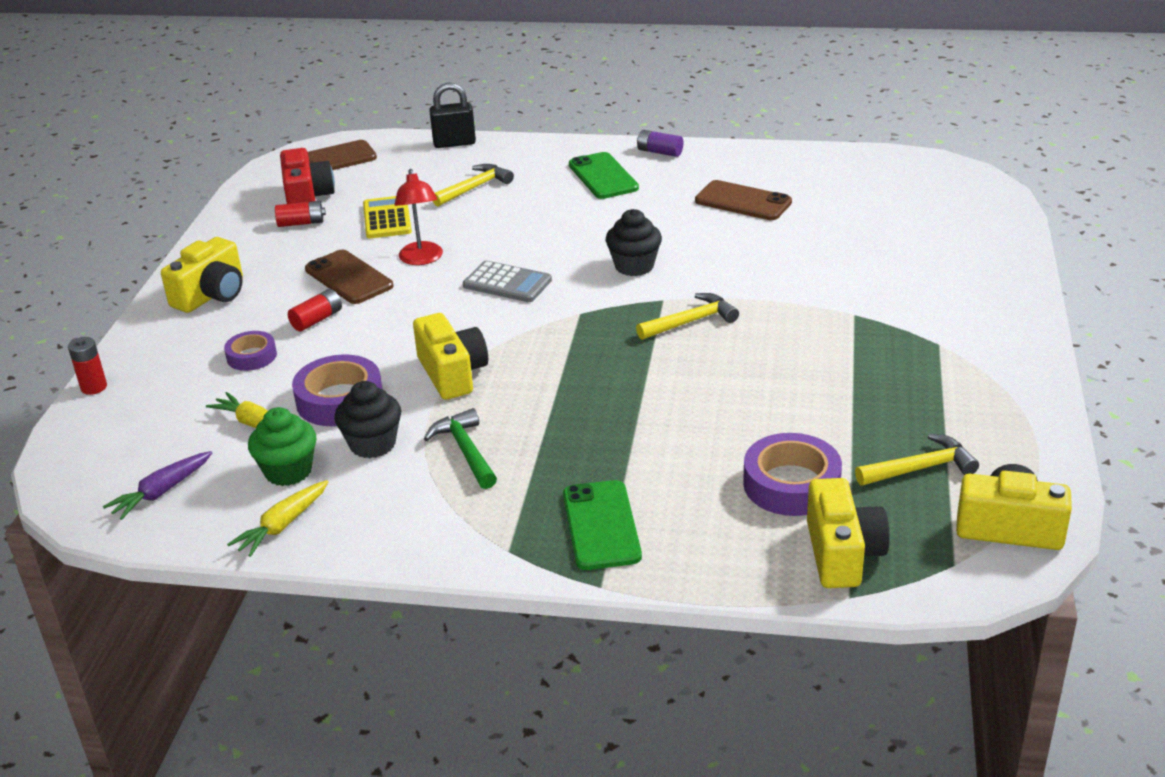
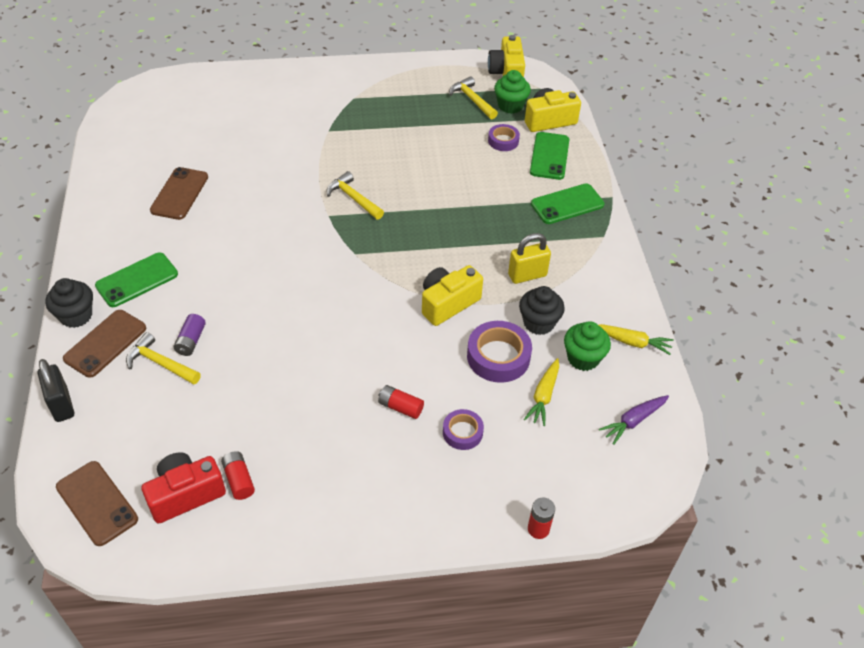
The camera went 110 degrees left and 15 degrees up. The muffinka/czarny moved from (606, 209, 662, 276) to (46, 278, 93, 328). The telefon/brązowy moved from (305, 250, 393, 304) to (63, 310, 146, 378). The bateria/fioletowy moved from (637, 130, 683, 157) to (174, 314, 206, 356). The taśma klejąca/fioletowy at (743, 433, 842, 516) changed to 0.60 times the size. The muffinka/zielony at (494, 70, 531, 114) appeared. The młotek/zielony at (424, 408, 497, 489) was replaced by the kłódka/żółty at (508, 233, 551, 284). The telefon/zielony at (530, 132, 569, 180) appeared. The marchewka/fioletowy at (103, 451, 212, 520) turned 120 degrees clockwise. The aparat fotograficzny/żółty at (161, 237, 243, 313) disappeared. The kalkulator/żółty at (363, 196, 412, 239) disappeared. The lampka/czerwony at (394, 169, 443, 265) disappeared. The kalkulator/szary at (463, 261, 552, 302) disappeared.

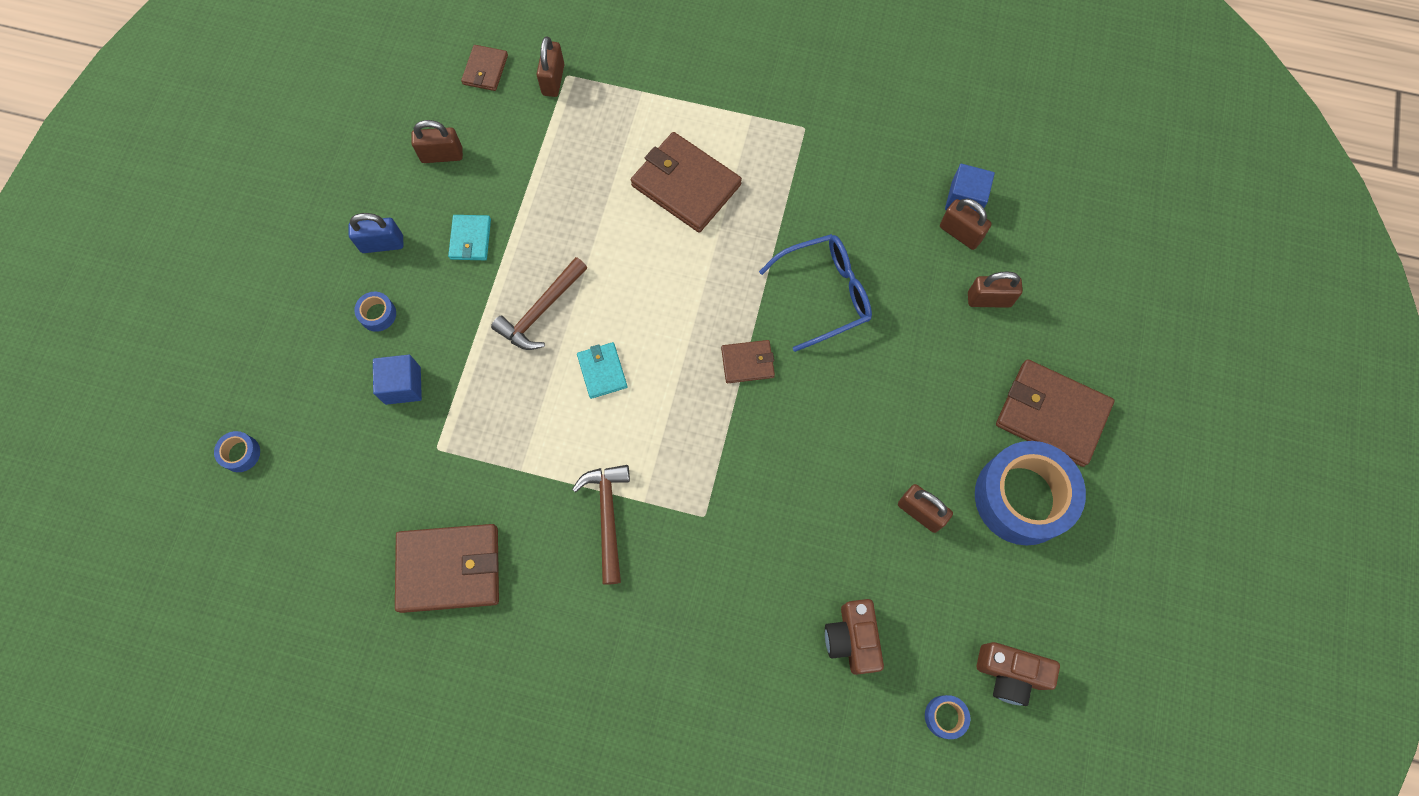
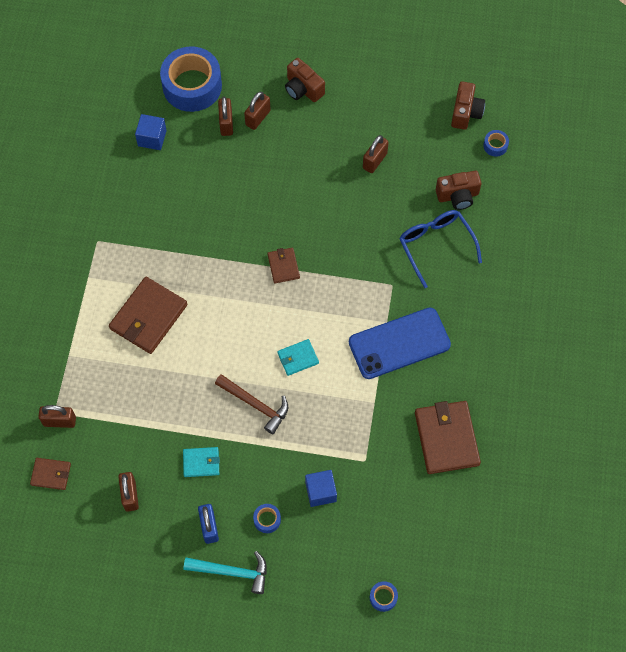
The camera went 95 degrees left and 5 degrees down. The taśma klejąca/niebieski moved from (975, 441, 1086, 545) to (160, 46, 222, 112). The młotek/turkusowy at (184, 551, 267, 594) appeared. The kłódka/brązowy moved from (940, 198, 992, 250) to (244, 92, 271, 130). The portfel/brązowy at (996, 359, 1115, 467) was replaced by the aparat fotograficzny/brązowy at (285, 58, 325, 102). The młotek/brązowy at (572, 465, 630, 585) was replaced by the telefon/niebieski at (349, 308, 451, 379). The okulary/niebieski moved from (759, 234, 872, 352) to (399, 210, 482, 288).

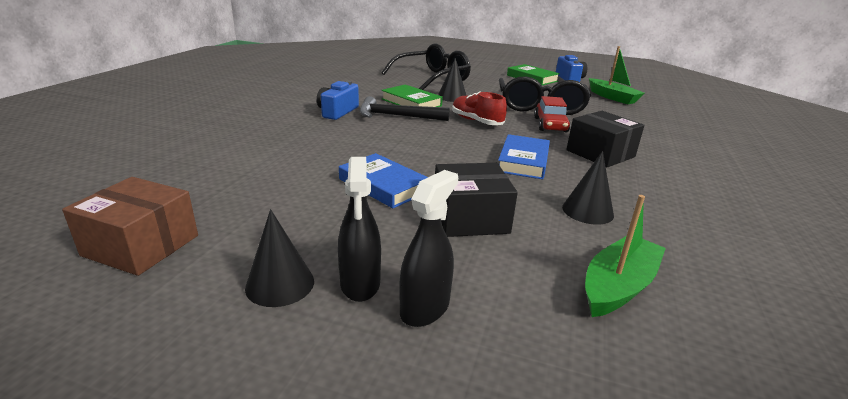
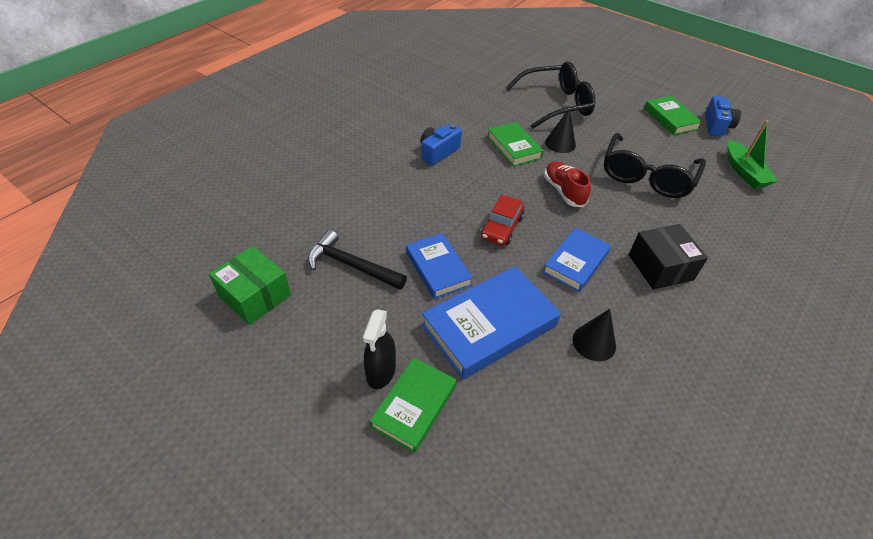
The camera went 20 degrees right and 20 degrees up. The pudełko/brązowy at (62, 177, 198, 276) became the pudełko/zielony at (209, 246, 291, 325). The młotek/czarny moved from (360, 96, 450, 121) to (308, 230, 407, 290). The spryskiwacz/czarny at (399, 170, 458, 327) was replaced by the książka/zielony at (370, 358, 457, 453). The pudełko/czarny at (435, 163, 518, 237) was replaced by the książka/niebieski at (422, 266, 561, 379). The samochód/czerwony moved from (534, 96, 571, 133) to (480, 194, 524, 246). The stożek/czarny at (245, 209, 314, 307) disappeared. The łódka/zielony at (585, 195, 666, 317) disappeared.

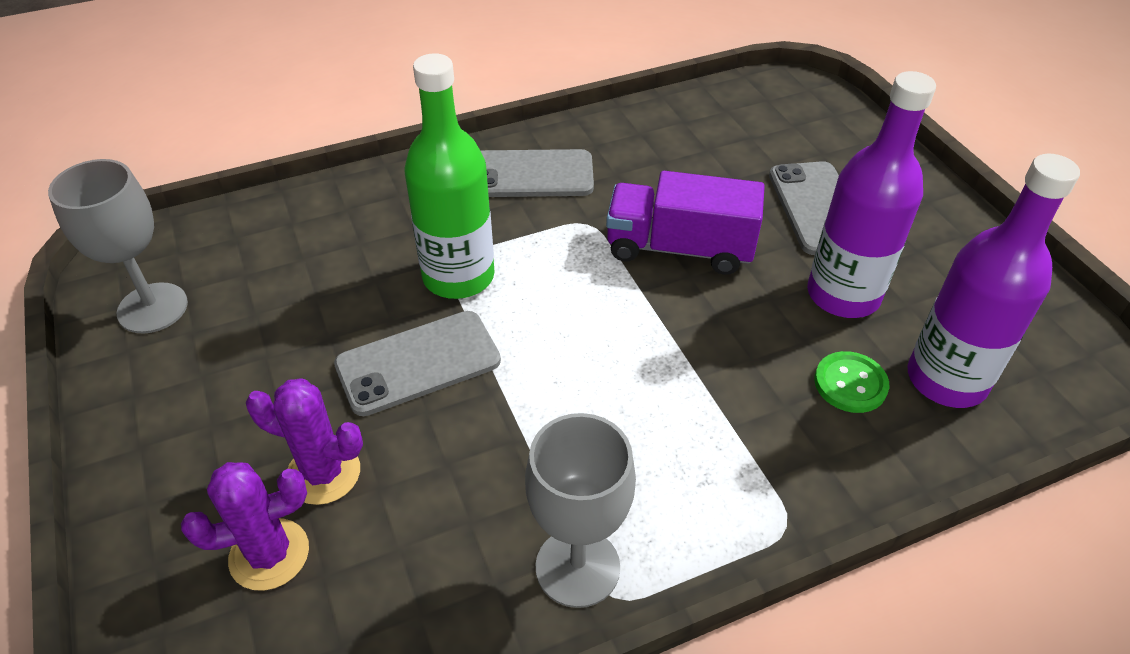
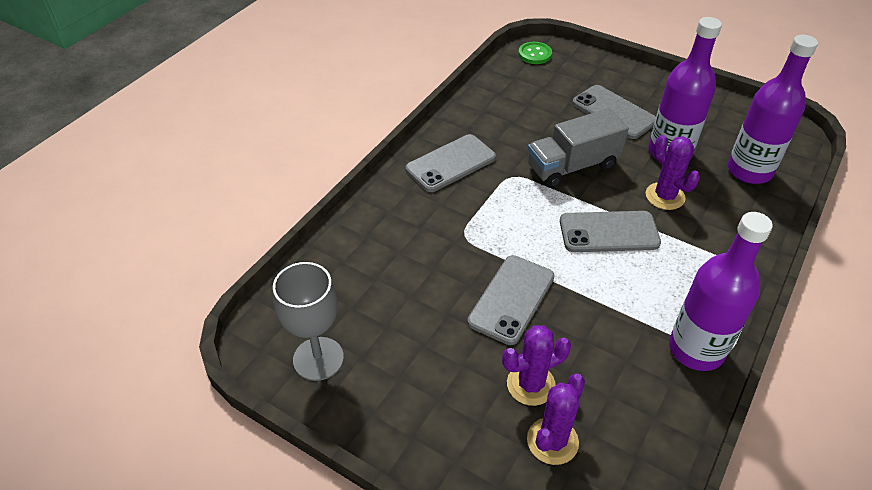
The camera went 35 degrees left and 0 degrees up. The guzik/zielony moved from (814, 351, 889, 413) to (518, 42, 552, 64). The ciężarówka/fioletowy at (606, 171, 765, 275) became the ciężarówka/szary at (528, 108, 629, 188). The telefon/szary at (560, 211, 661, 252) appeared. The kaktus/fioletowy at (646, 135, 700, 210) appeared. The kielich/szary at (525, 413, 636, 608) was replaced by the butelka/fioletowy at (669, 212, 773, 371). The butelka/zielony at (404, 53, 494, 299) disappeared.

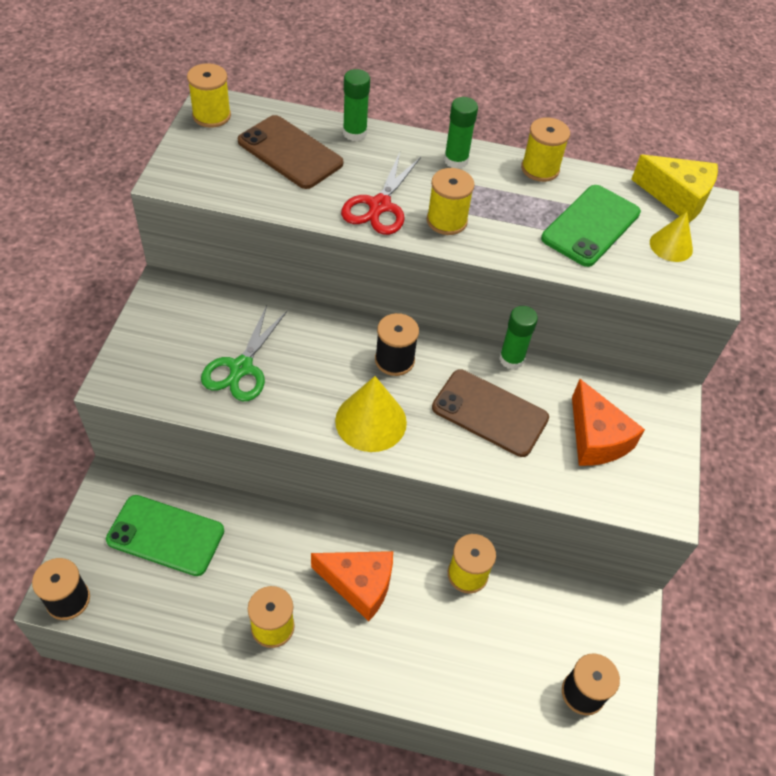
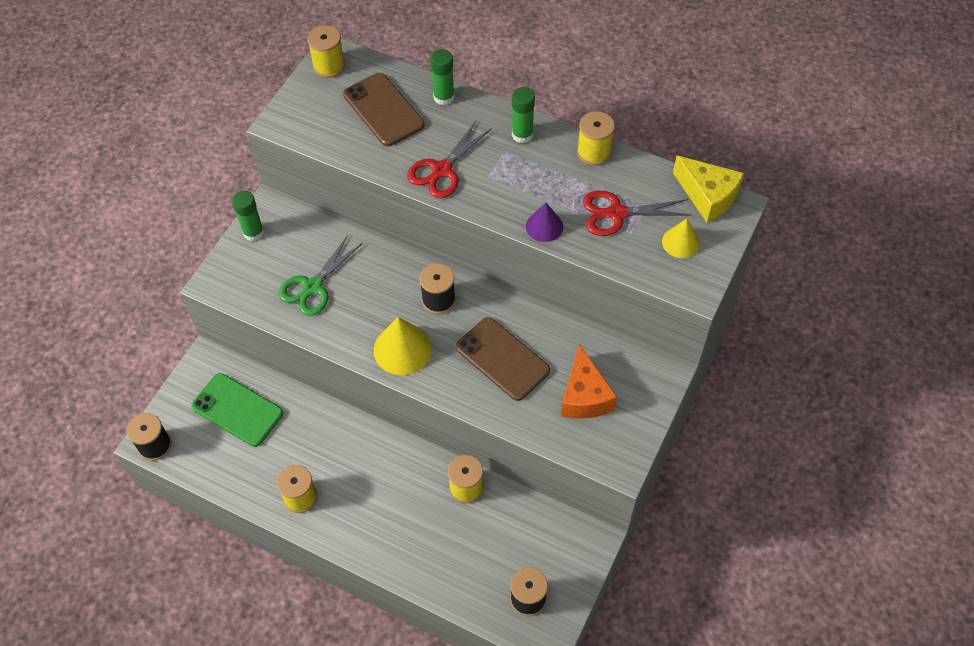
The camera went 20 degrees right and 5 degrees up. The klej w sztyfcie/zielony moved from (499, 306, 538, 369) to (232, 191, 264, 241). The stożek/fioletowy at (526, 203, 563, 242) appeared. The telefon/zielony at (541, 185, 641, 267) was replaced by the nożyczki/czerwony at (583, 190, 691, 236). The ser/pomarańczowy at (311, 551, 393, 621) disappeared. The szpulka/żółty at (427, 168, 475, 235) disappeared.

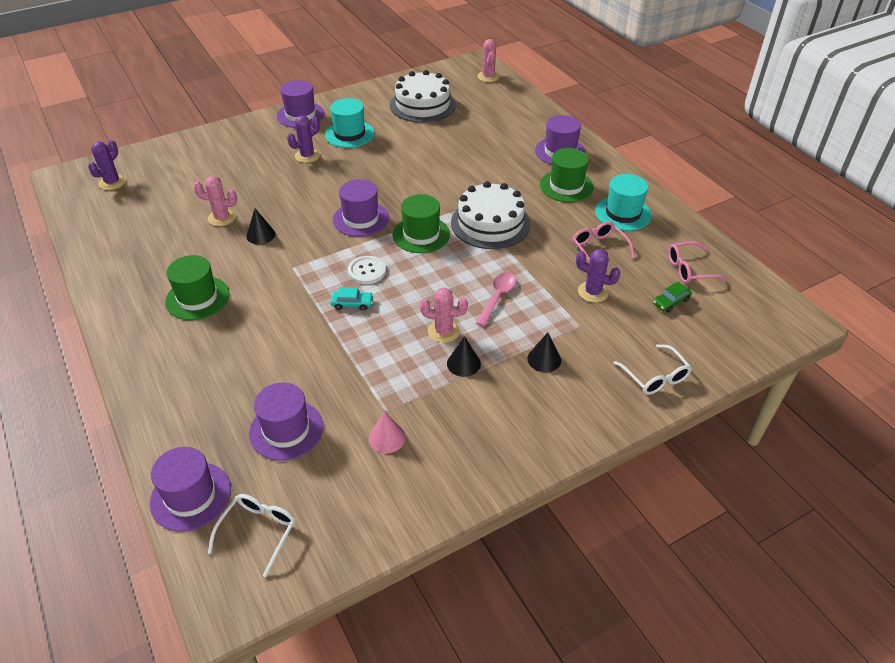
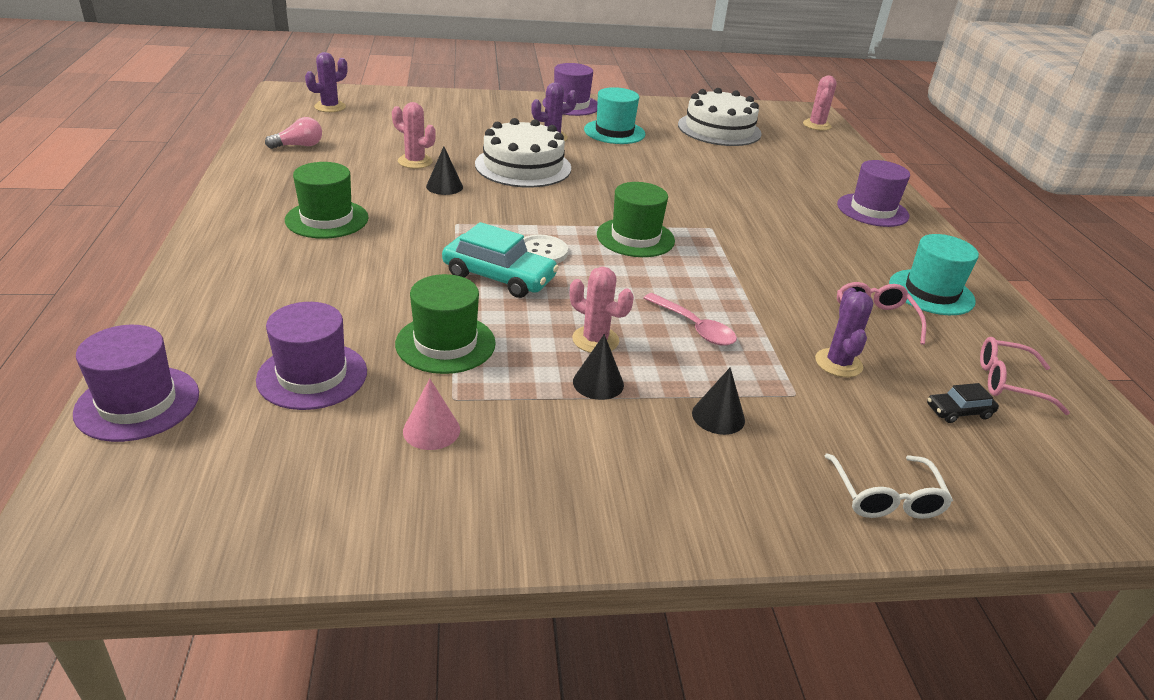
The camera went 20 degrees right and 10 degrees down. The żarówka/różowy at (265, 117, 322, 149) appeared. The kapelusz/zielony moved from (540, 148, 594, 202) to (395, 274, 496, 374). The samochód/turkusowy at (330, 287, 374, 311) changed to 1.96 times the size. The tort/biały moved from (451, 181, 531, 249) to (475, 118, 571, 187). The łyżka/różowy at (476, 272, 516, 327) turned 90 degrees clockwise. The kaktus/fioletowy at (576, 249, 621, 303) turned 45 degrees clockwise. The samochód/zielony at (653, 282, 692, 313) became the samochód/czarny at (927, 383, 999, 423). The okulary/biały at (208, 494, 296, 577) disappeared. The kapelusz/fioletowy at (333, 179, 389, 237) disappeared.

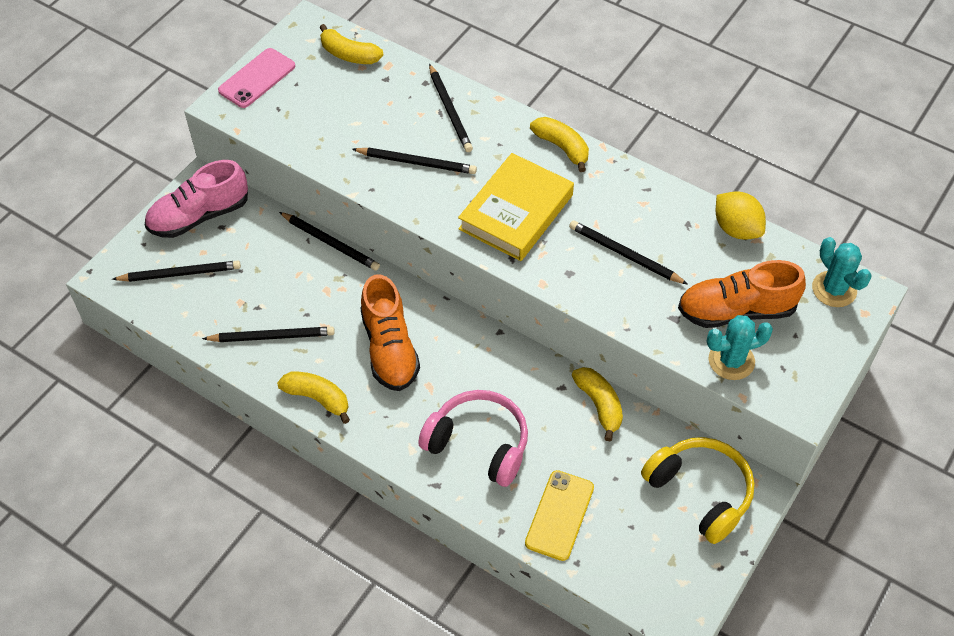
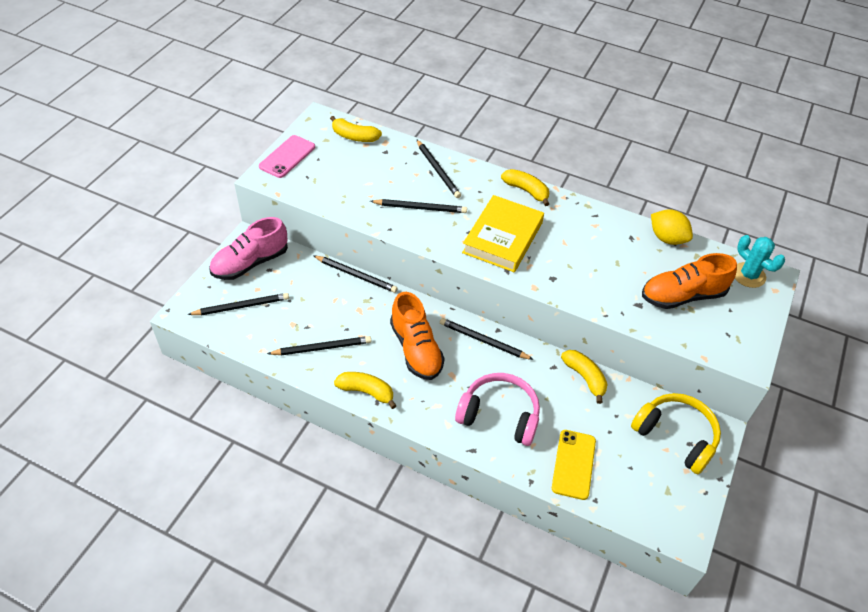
The camera went 10 degrees left and 5 degrees down. The ołówek/czarny moved from (569, 220, 688, 285) to (440, 318, 534, 360). The kaktus/turkusowy at (707, 315, 773, 380) disappeared.

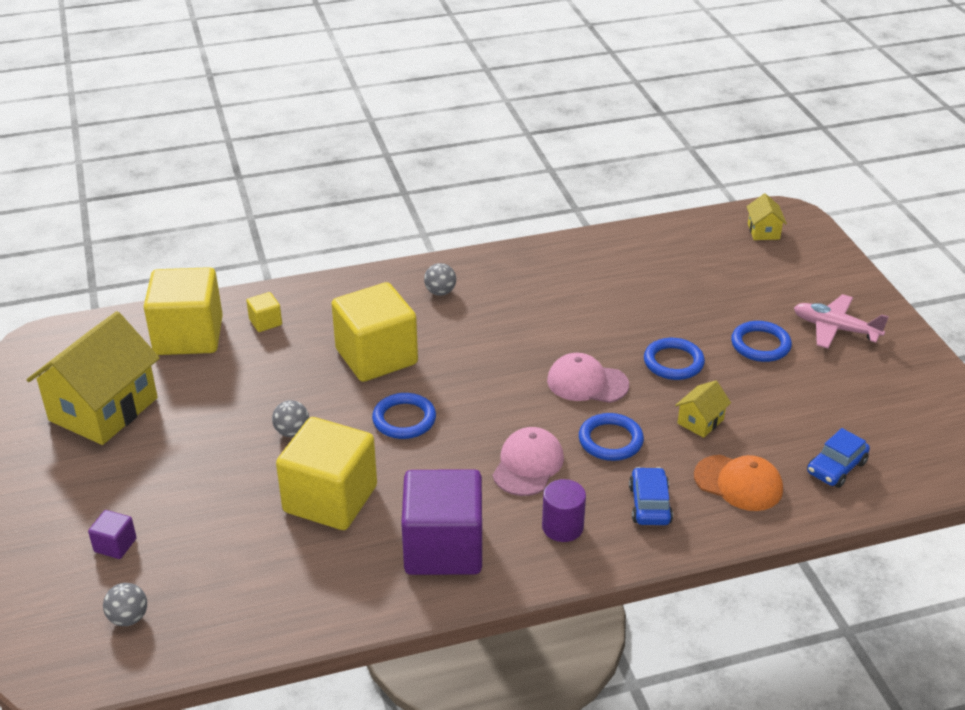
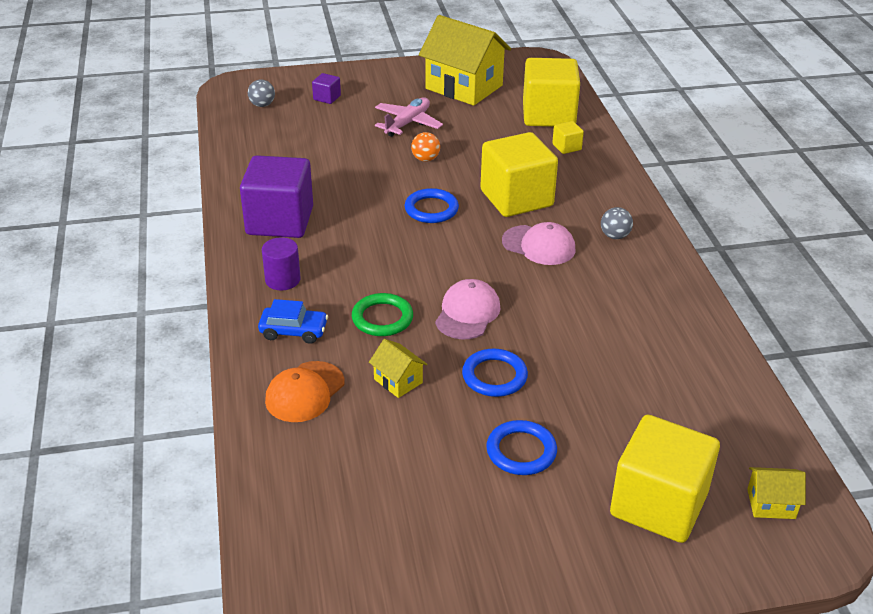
The camera went 95 degrees right and 0 degrees up. The pierścień/niebieski at (579, 413, 644, 461) became the pierścień/zielony at (352, 293, 413, 336). The samolot/różowy moved from (794, 294, 889, 349) to (375, 97, 443, 137). The piłka/szary at (272, 400, 309, 437) became the piłka/pomarańczowy at (411, 132, 440, 162). The czapka/różowy moved from (493, 427, 564, 496) to (502, 222, 575, 265). The sześcian/żółty moved from (276, 417, 377, 530) to (610, 415, 720, 543). The samochód/niebieski at (807, 428, 870, 488) disappeared.

